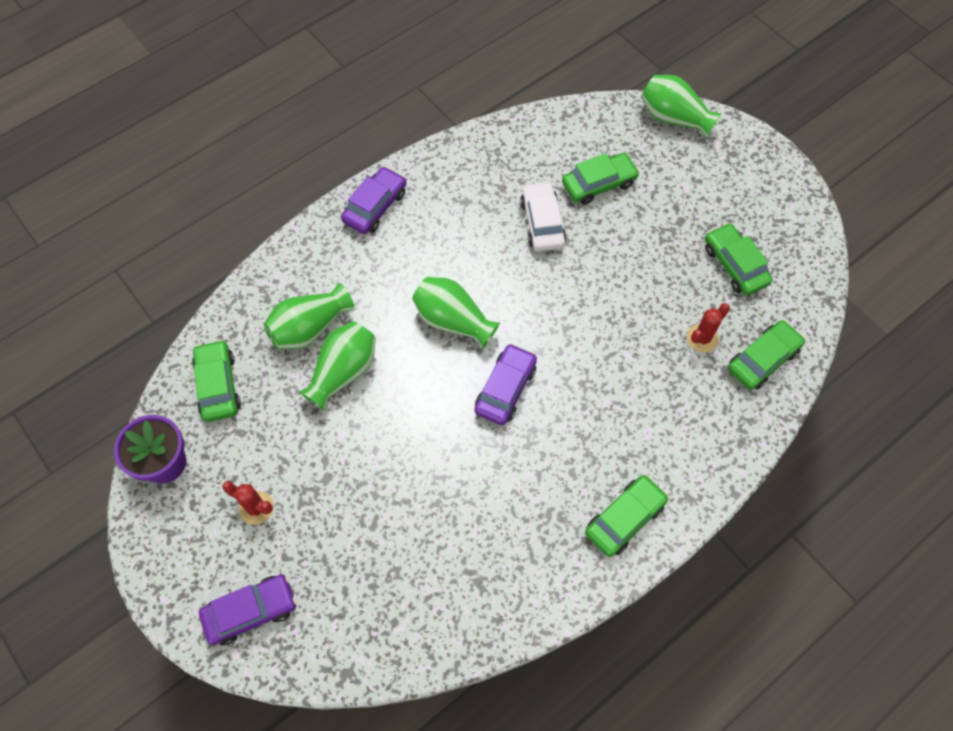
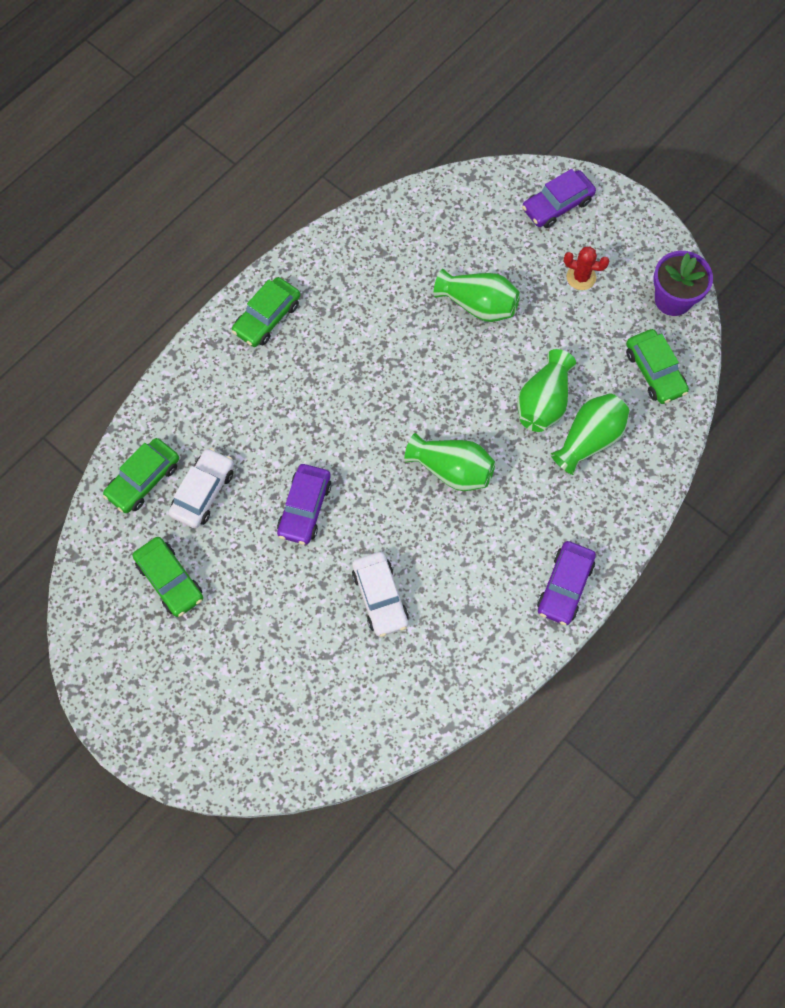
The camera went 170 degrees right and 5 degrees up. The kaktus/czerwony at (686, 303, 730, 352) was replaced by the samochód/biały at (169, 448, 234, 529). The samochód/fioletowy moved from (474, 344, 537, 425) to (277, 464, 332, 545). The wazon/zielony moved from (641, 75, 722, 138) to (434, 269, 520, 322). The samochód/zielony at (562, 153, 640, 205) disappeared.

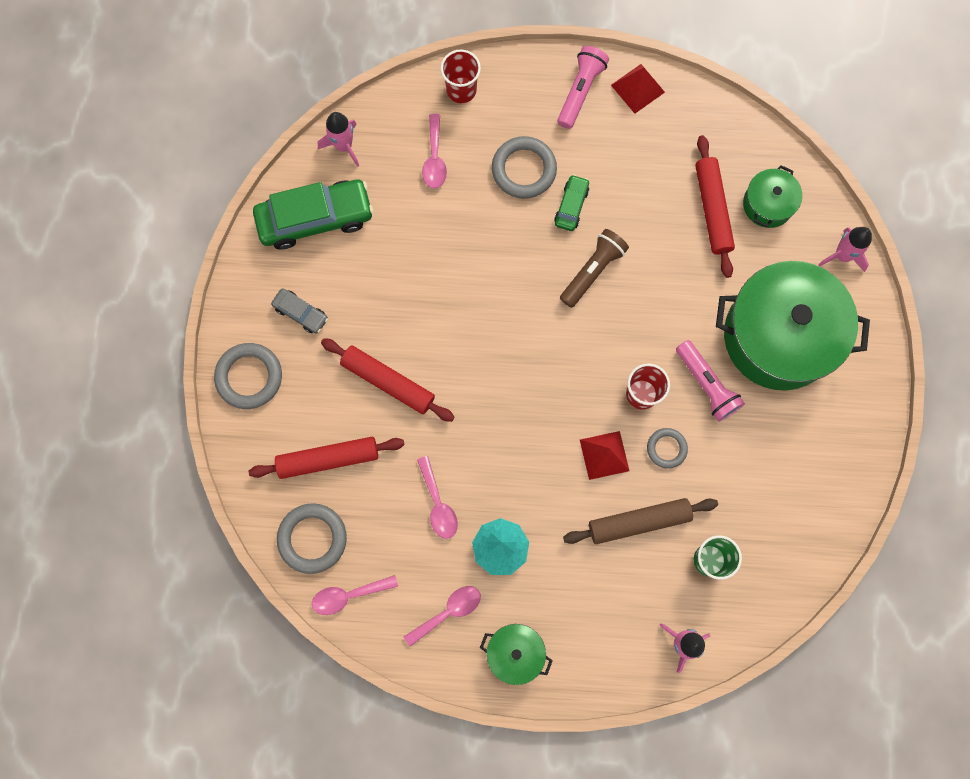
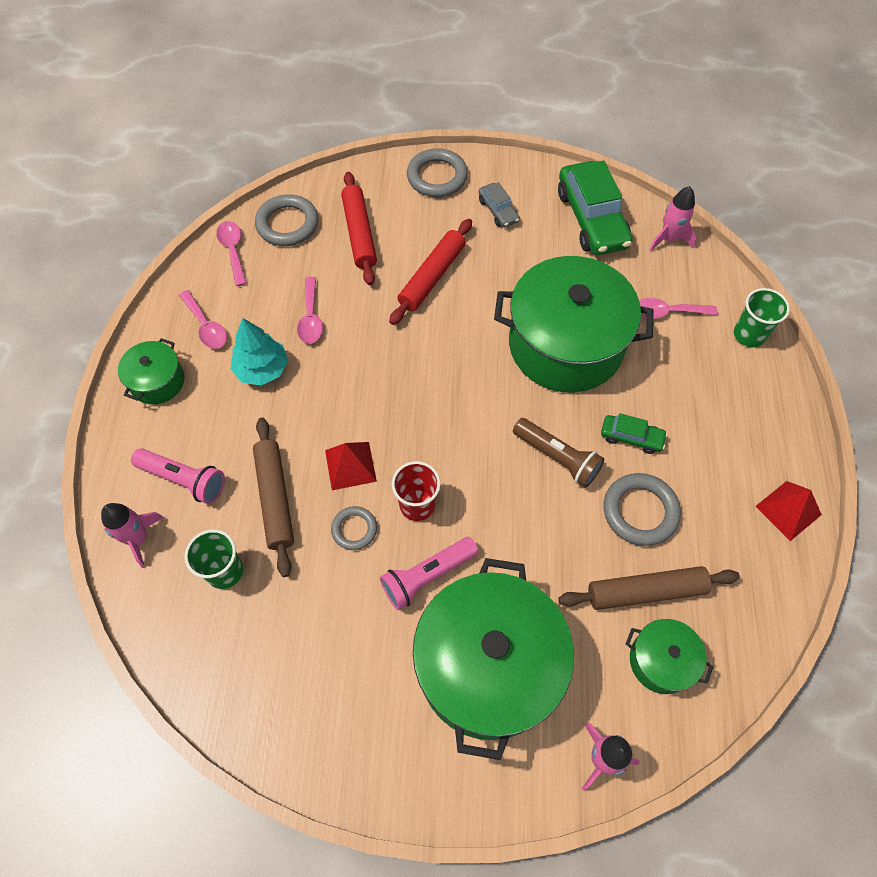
The camera went 90 degrees right and 15 degrees down. The latarka/różowy moved from (557, 46, 609, 129) to (131, 448, 225, 504). The łyżka/różowy at (417, 456, 458, 539) turned 75 degrees counterclockwise. The samochód/szary at (271, 288, 328, 334) turned 60 degrees counterclockwise. The garnek/zielony at (494, 256, 653, 393) appeared. The wałek do ciasta/czerwony at (695, 135, 735, 278) became the wałek do ciasta/brązowy at (558, 566, 740, 610). The pierścień/szary moved from (492, 136, 557, 199) to (603, 473, 681, 546). The szklanka/czerwony at (441, 49, 481, 103) became the szklanka/zielony at (734, 288, 790, 348).

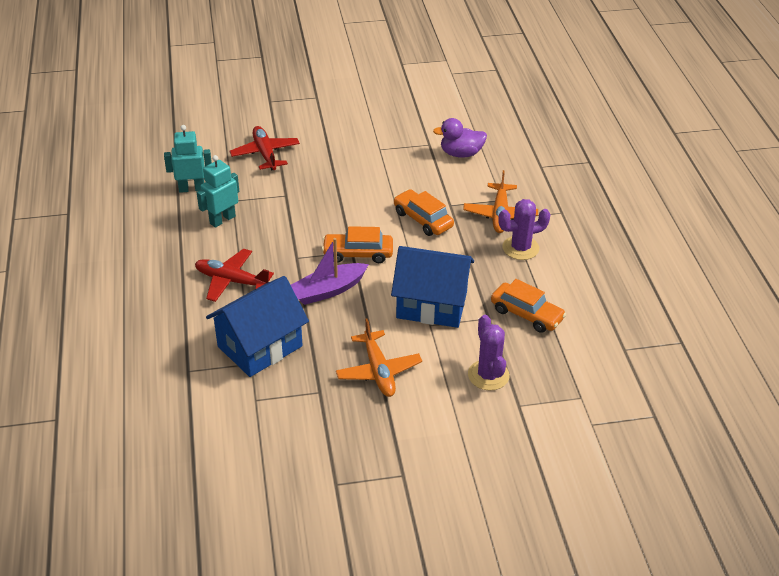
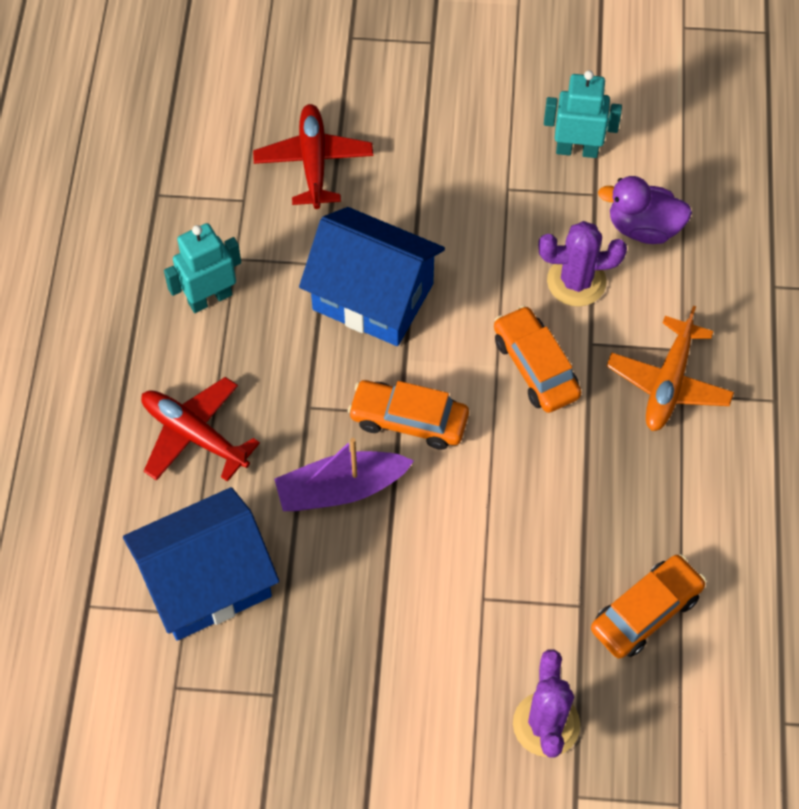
The camera went 15 degrees right and 20 degrees up. The domek/niebieski moved from (391, 246, 474, 328) to (299, 207, 445, 346). The kaktus/fioletowy moved from (498, 199, 551, 260) to (538, 221, 627, 307). The robot/turkusowy moved from (164, 125, 212, 193) to (544, 70, 622, 158). The samochód/pomarańczowy at (491, 279, 566, 333) turned 90 degrees counterclockwise. The samolot/pomarańczowy at (336, 318, 422, 397) disappeared.

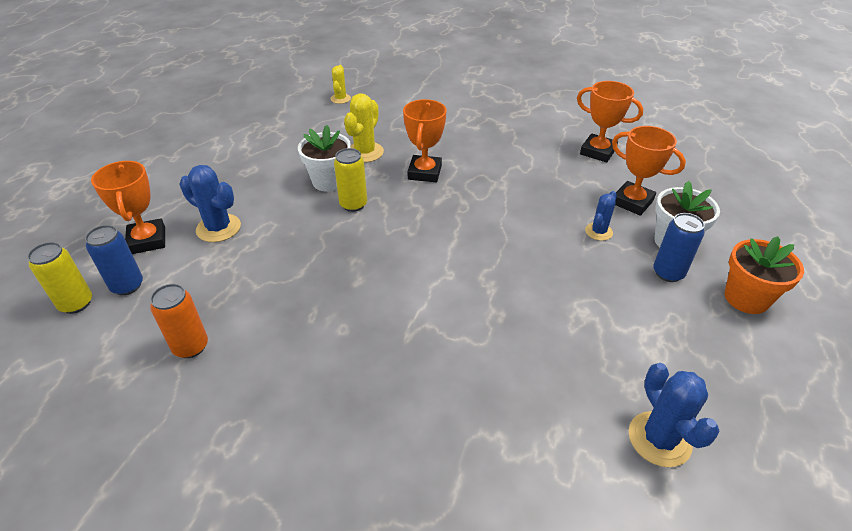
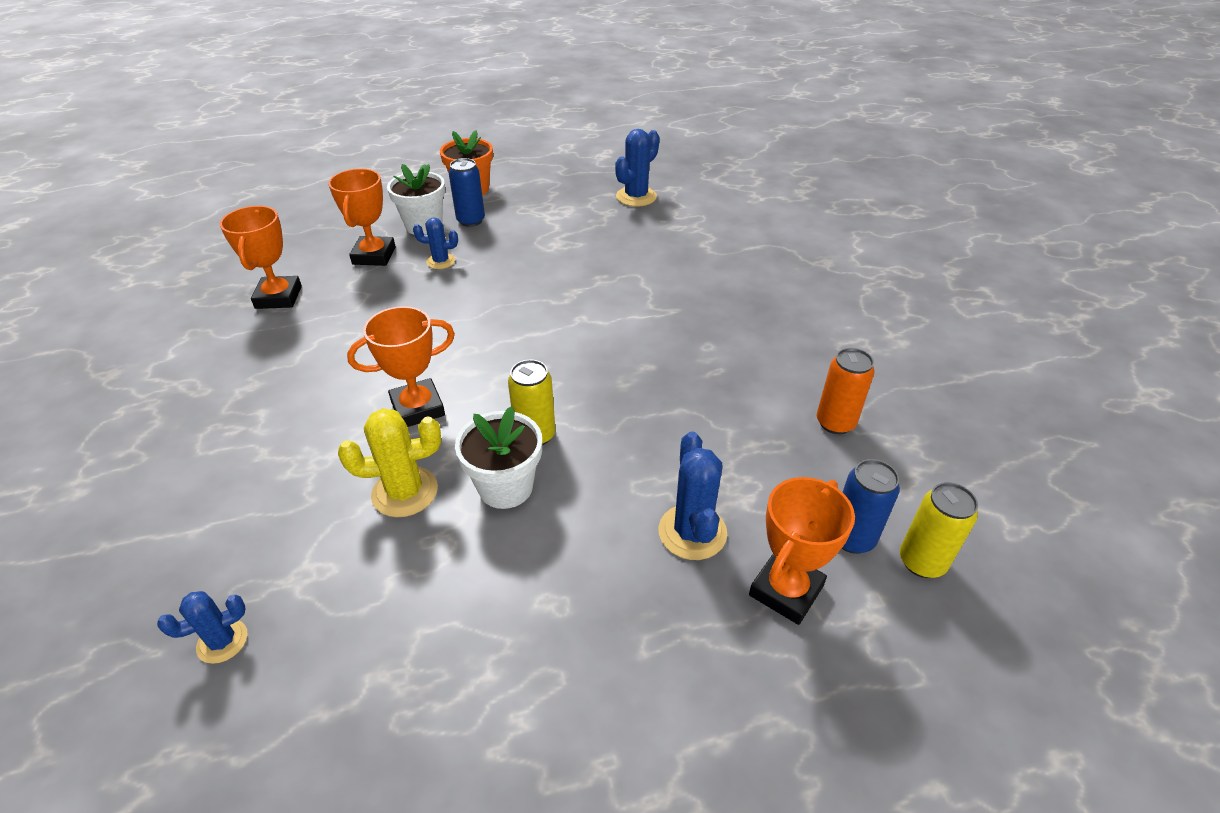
The camera went 125 degrees left and 0 degrees up. The kaktus/żółty at (331, 65, 351, 104) became the kaktus/niebieski at (157, 591, 248, 664).

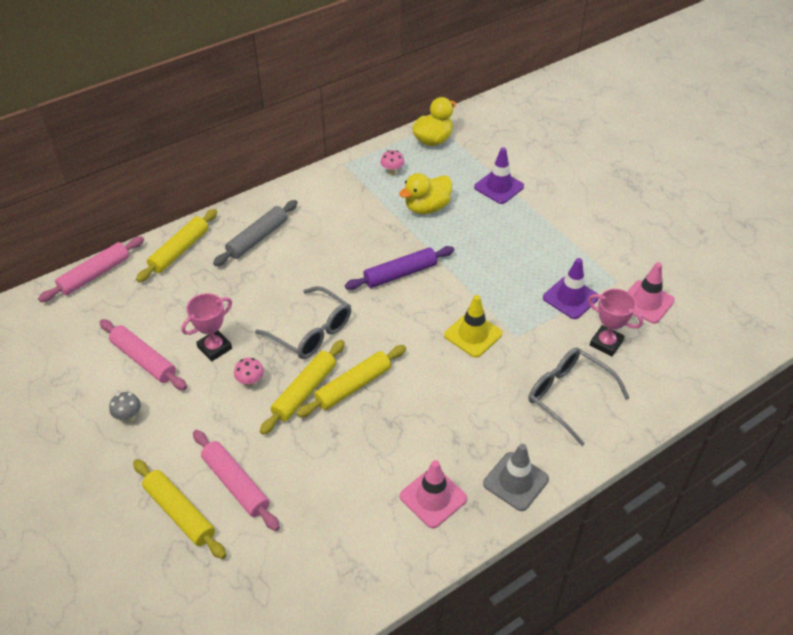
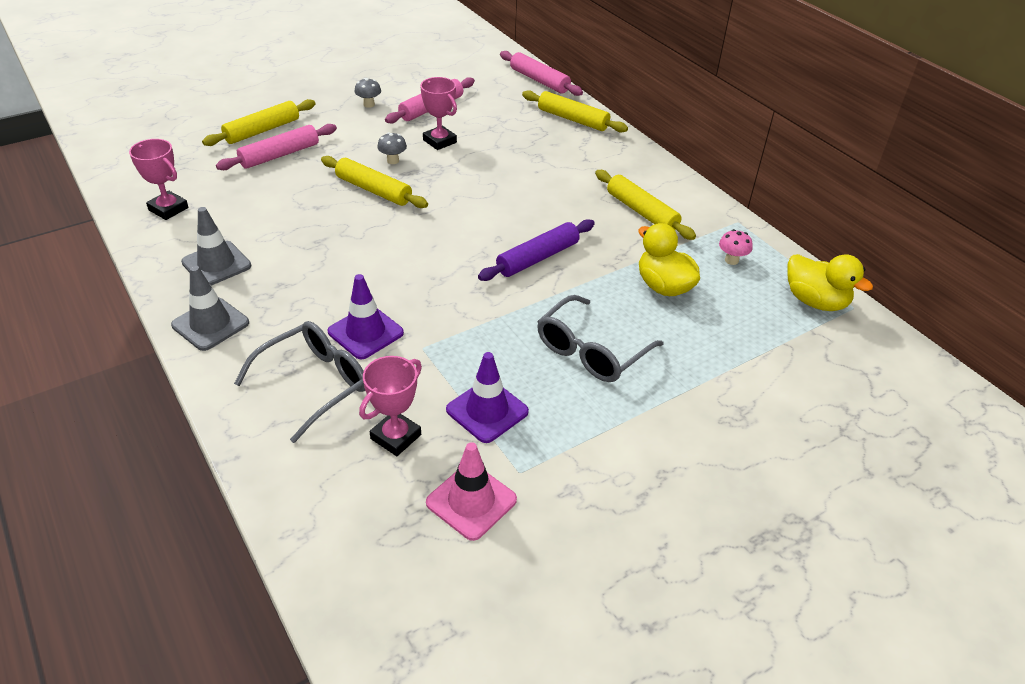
The camera went 90 degrees right and 5 degrees down. The puchar/różowy at (129, 139, 188, 220) appeared. The pachołek/różowy at (400, 460, 467, 528) became the pachołek/szary at (181, 207, 251, 286). The pachołek/fioletowy moved from (474, 147, 524, 204) to (328, 274, 404, 359). The grzyb/różowy at (234, 358, 264, 387) became the grzyb/szary at (377, 132, 407, 164). The wałek do ciasta/fioletowy at (345, 246, 454, 290) turned 75 degrees clockwise. The okulary/szary moved from (255, 286, 351, 359) to (537, 295, 664, 382). The wałek do ciasta/żółty moved from (297, 345, 406, 418) to (595, 170, 696, 240). The wałek do ciasta/szary at (213, 200, 298, 266) disappeared. The pachołek/żółty at (444, 295, 502, 358) disappeared.

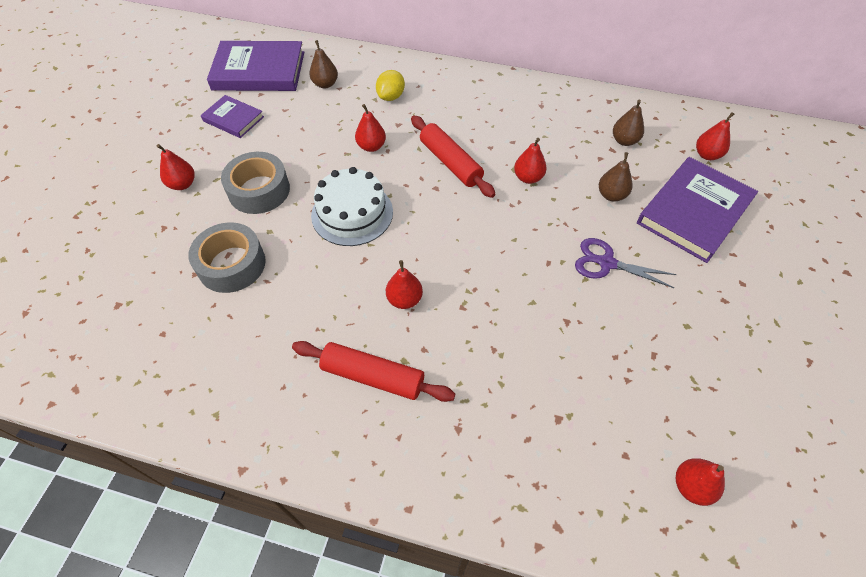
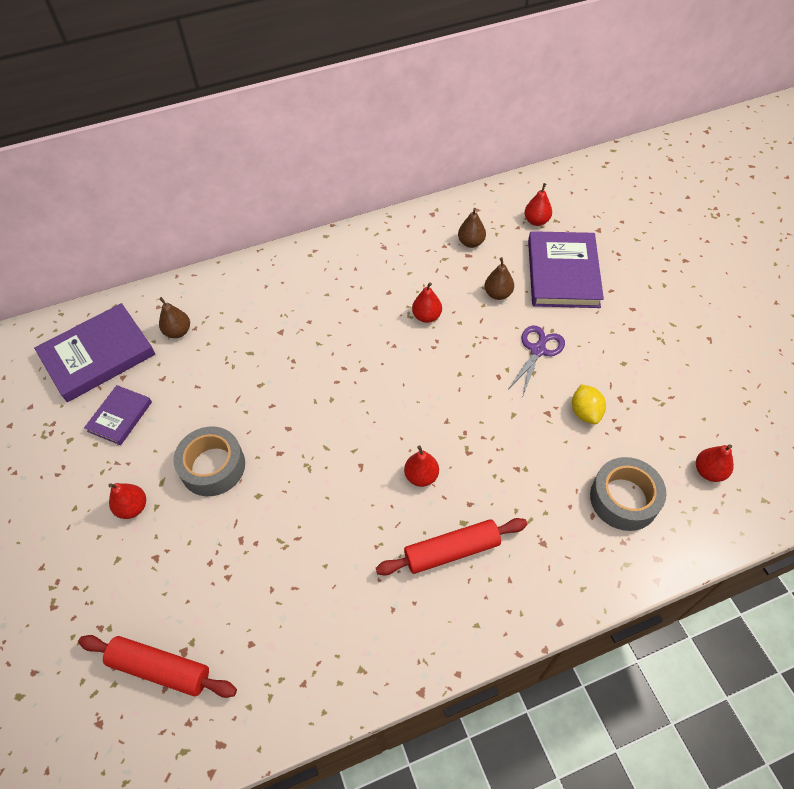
The camera went 35 degrees left and 0 degrees up. The wałek do ciasta/czerwony moved from (411, 116, 495, 198) to (78, 635, 237, 698). The książka/fioletowy at (201, 95, 264, 138) turned 60 degrees counterclockwise. The nożyczki/fioletowy at (575, 238, 676, 288) turned 135 degrees clockwise. The cytryna/żółty moved from (376, 70, 405, 101) to (572, 384, 606, 424). The taśma klejąca/szary moved from (188, 222, 266, 293) to (590, 457, 666, 531). The tort/biały at (311, 167, 393, 246) disappeared. The gruszka/czerwony at (355, 104, 386, 152) disappeared.

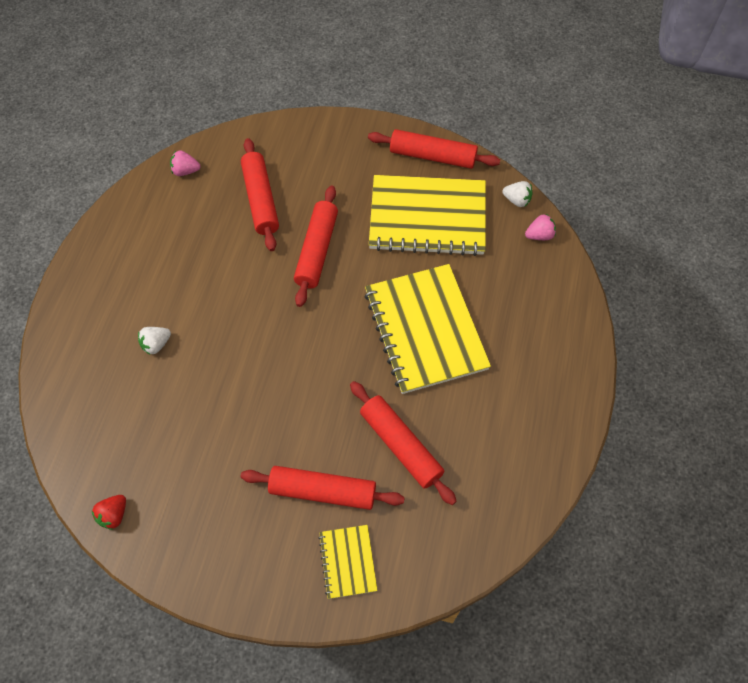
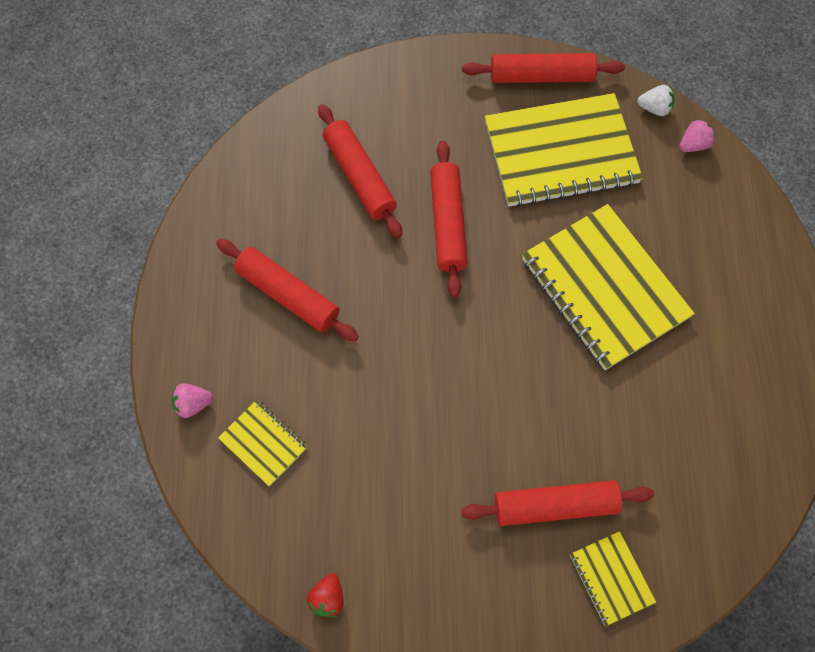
The camera went 15 degrees left and 5 degrees up. The truskawka/różowy moved from (170, 150, 200, 176) to (171, 383, 213, 418). The wałek do ciasta/czerwony moved from (350, 381, 457, 505) to (217, 239, 359, 342). The zeszyt/żółty at (218, 400, 307, 487) appeared. The truskawka/biały at (138, 327, 171, 355) disappeared.

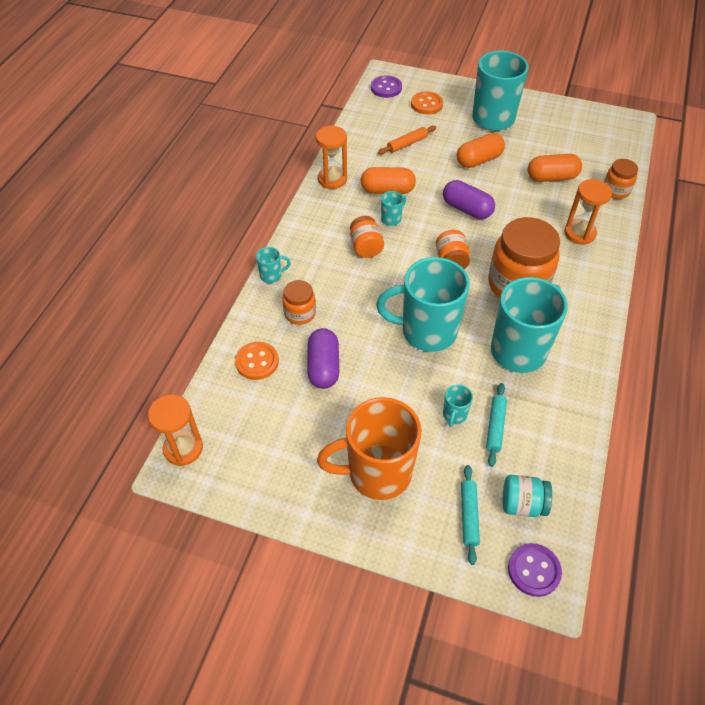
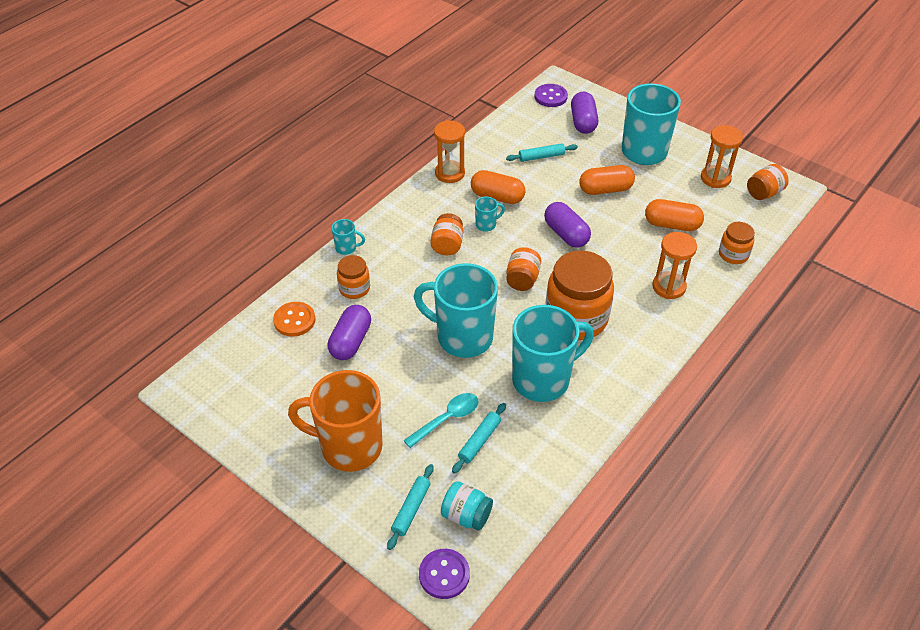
The camera went 20 degrees right and 5 degrees down. The kubek/turkusowy at (443, 384, 473, 427) was replaced by the łyżka/turkusowy at (403, 393, 479, 448). The wałek do ciasta/pomarańczowy at (378, 126, 436, 154) became the wałek do ciasta/turkusowy at (506, 143, 578, 162). The guzik/pomarańczowy at (411, 91, 443, 114) was replaced by the kapsułka/fioletowy at (571, 92, 598, 134). The klepsydra/pomarańczowy moved from (148, 395, 203, 466) to (701, 125, 743, 188). The słoik/pomarańczowy at (747, 164, 789, 200) appeared.

